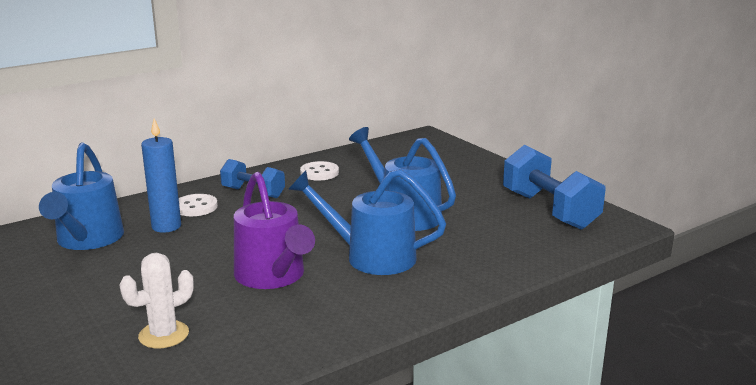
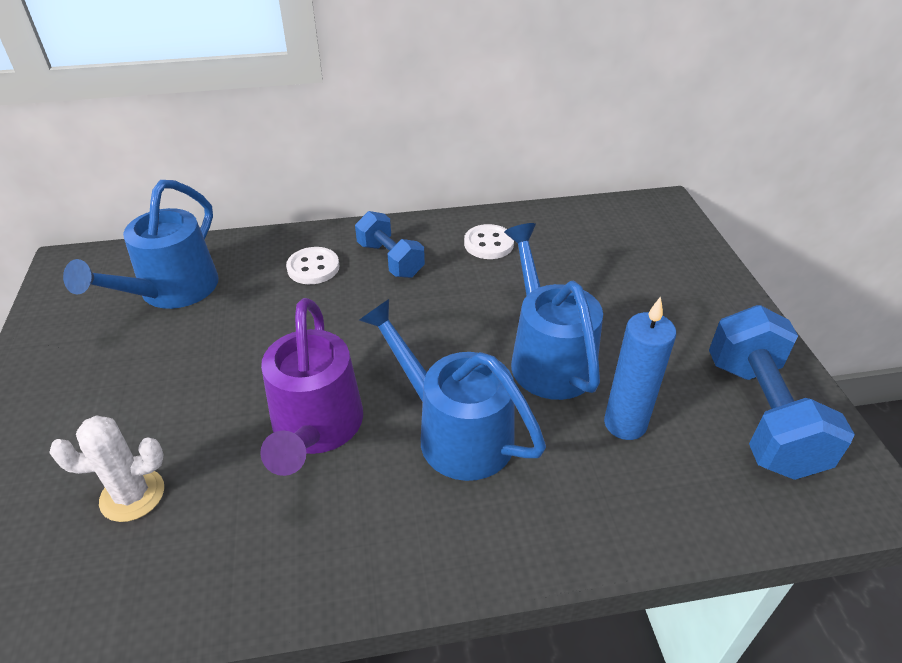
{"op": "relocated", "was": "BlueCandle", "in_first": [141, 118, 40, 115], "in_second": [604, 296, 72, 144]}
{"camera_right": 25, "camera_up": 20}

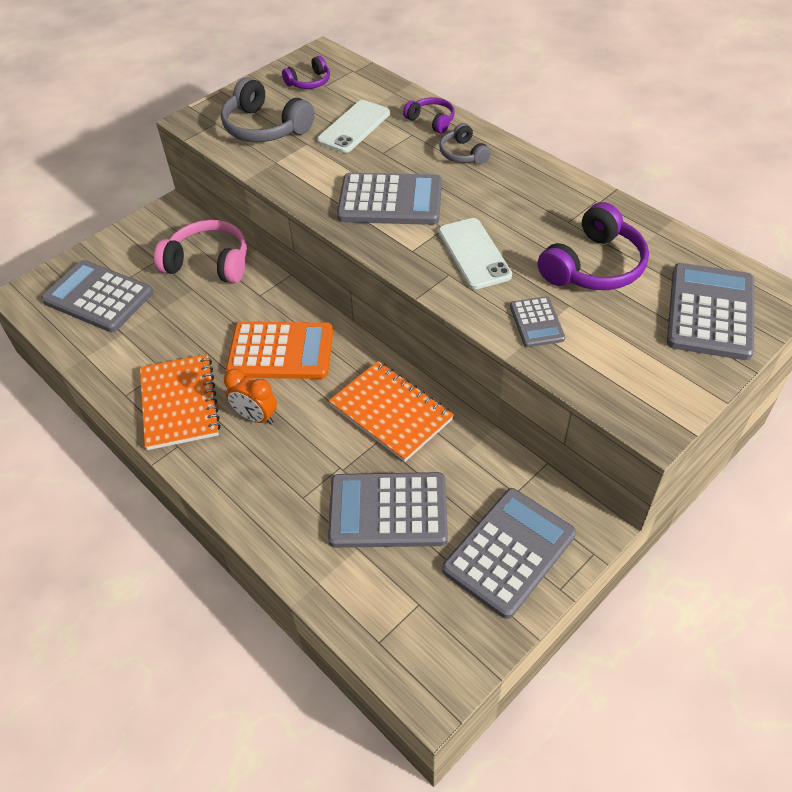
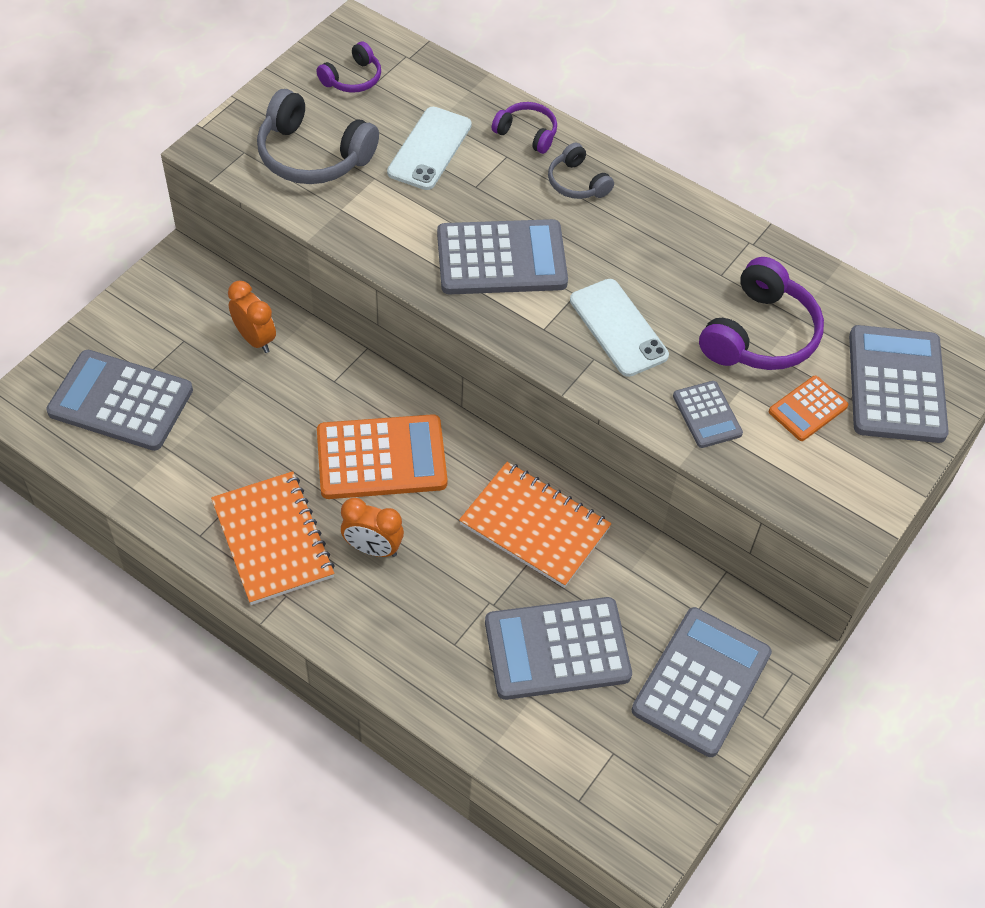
{"op": "exchanged", "was": "PinkHeadphones", "now": "OrangeClock", "in_first": [154, 220, 93, 63], "in_second": [228, 281, 48, 72]}
{"op": "appeared", "now": "OrangeCalculator", "in_second": [769, 376, 79, 65]}
{"camera_right": -15, "camera_up": 5}

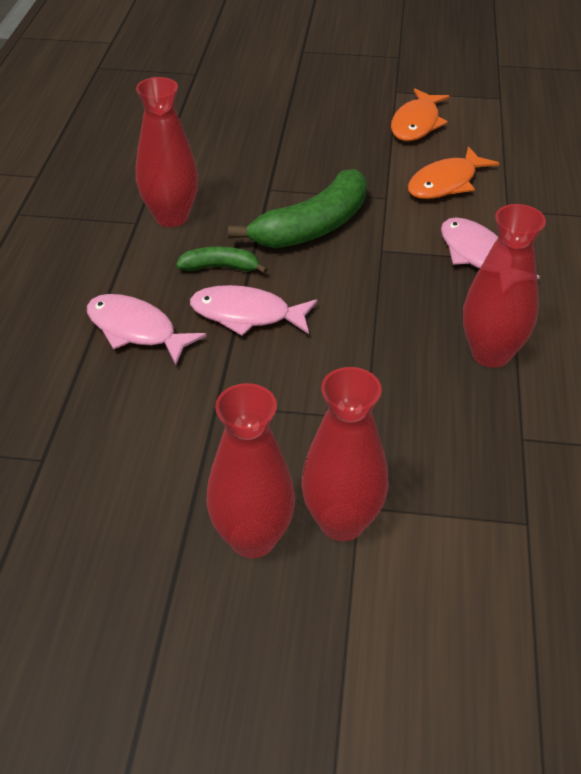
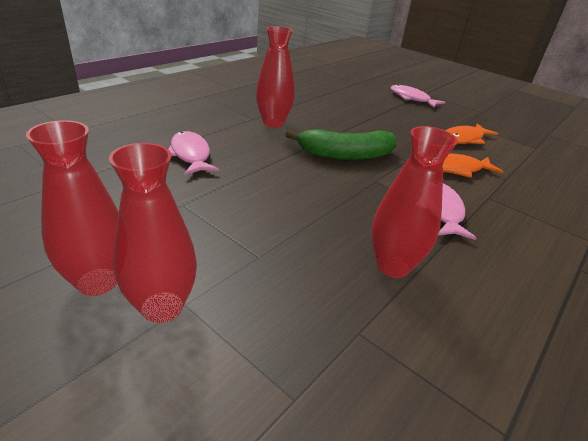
{"op": "missing", "was": "GreenBanana", "in_first": [176, 246, 92, 28]}
{"op": "relocated", "was": "PinkFish", "in_first": [190, 285, 128, 51], "in_second": [390, 85, 55, 23]}
{"camera_right": 30, "camera_up": -10}

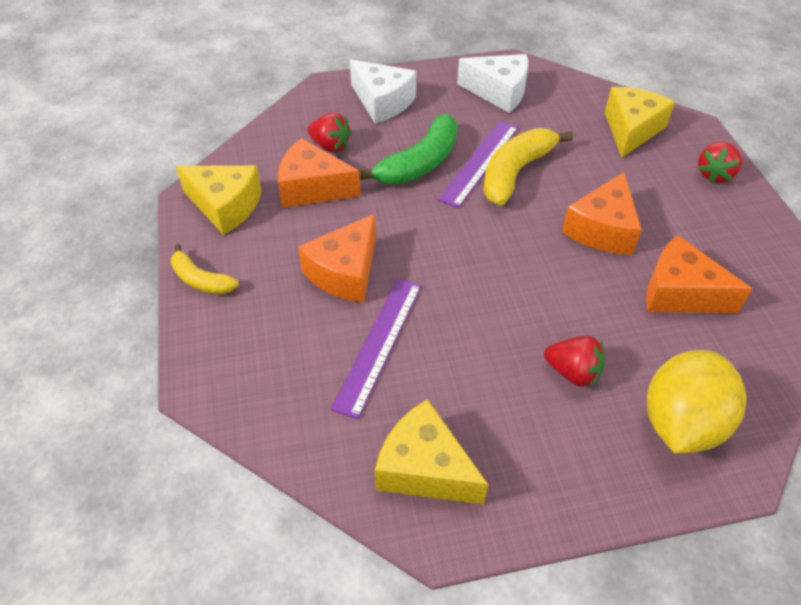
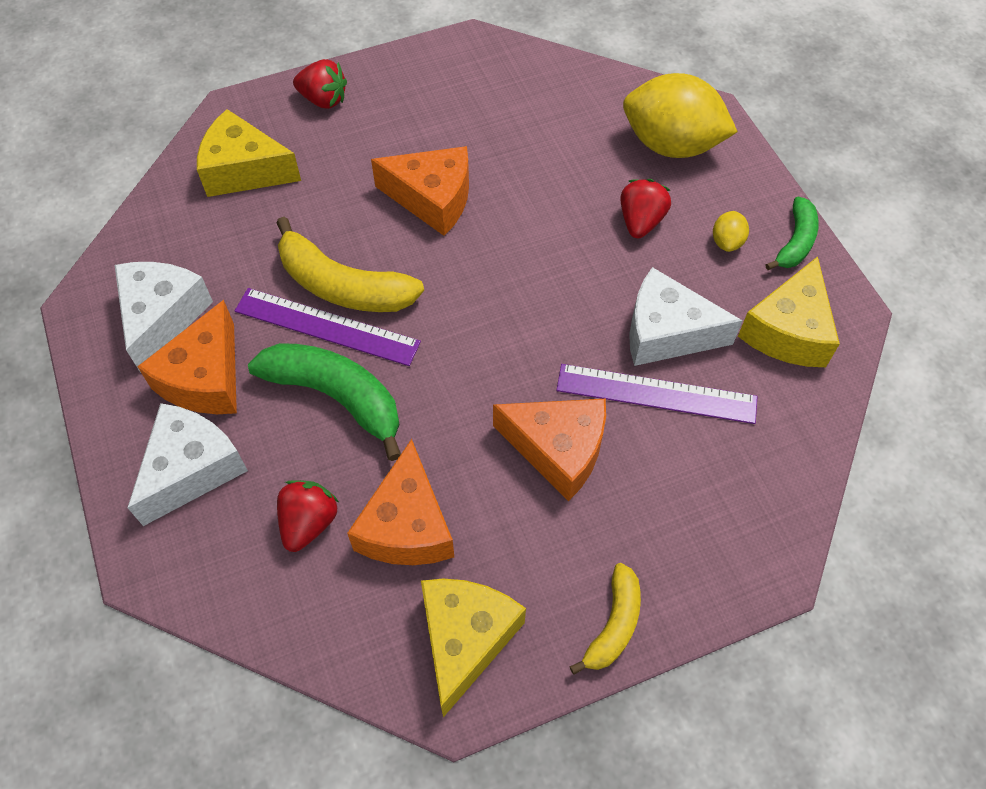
{"op": "relocated", "was": "OrangeCheese", "in_first": [646, 235, 106, 78], "in_second": [137, 300, 100, 114]}
{"op": "appeared", "now": "GreenBanana", "in_second": [765, 197, 54, 73]}
{"op": "appeared", "now": "YellowLemon", "in_second": [713, 211, 36, 41]}
{"op": "appeared", "now": "WhiteCheese", "in_second": [629, 267, 114, 99]}
{"camera_right": -100, "camera_up": 10}

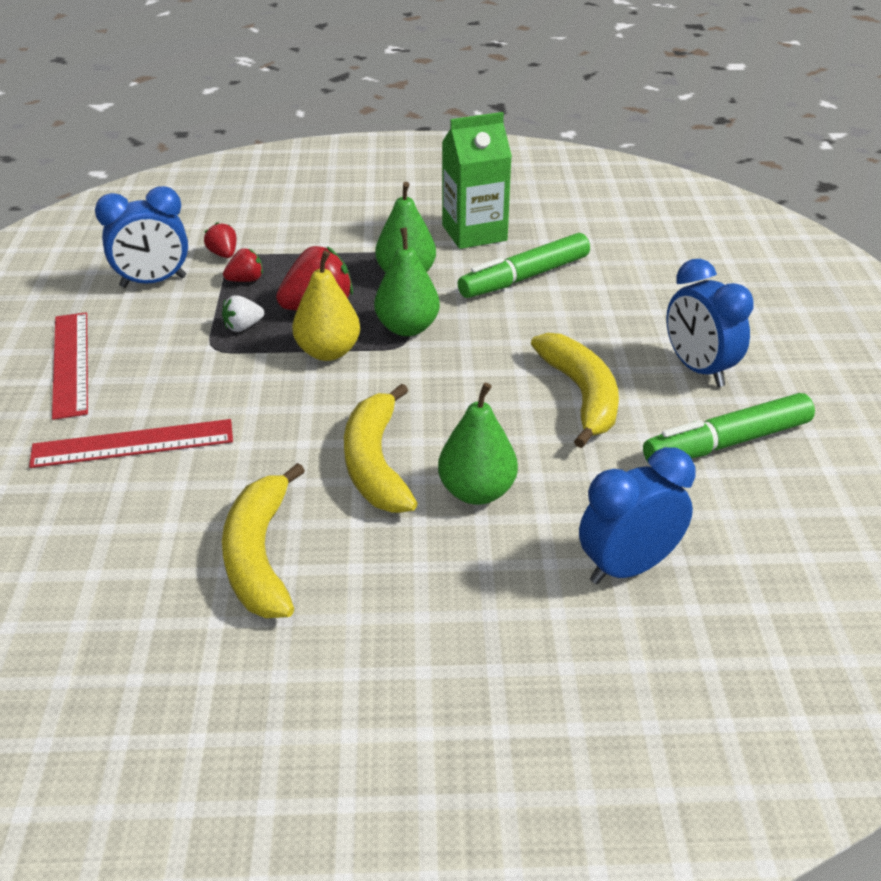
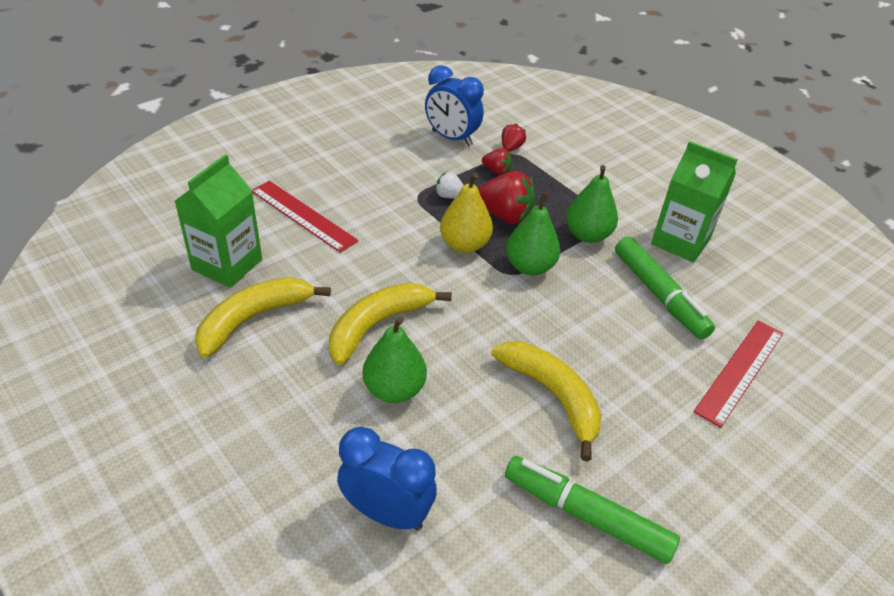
{"op": "spun", "was": "GreenMarker", "in_first": [458, 233, 132, 65], "in_second": [615, 237, 100, 103], "clockwise": -135}
{"op": "missing", "was": "BlueClock", "in_first": [666, 259, 88, 128]}
{"op": "relocated", "was": "RedRuler", "in_first": [52, 312, 36, 108], "in_second": [693, 321, 90, 107]}
{"op": "spun", "was": "YellowBanana", "in_first": [531, 333, 88, 115], "in_second": [492, 341, 110, 120], "clockwise": -75}
{"op": "appeared", "now": "GreenCarton", "in_second": [175, 154, 87, 134]}
{"camera_right": 50, "camera_up": 5}

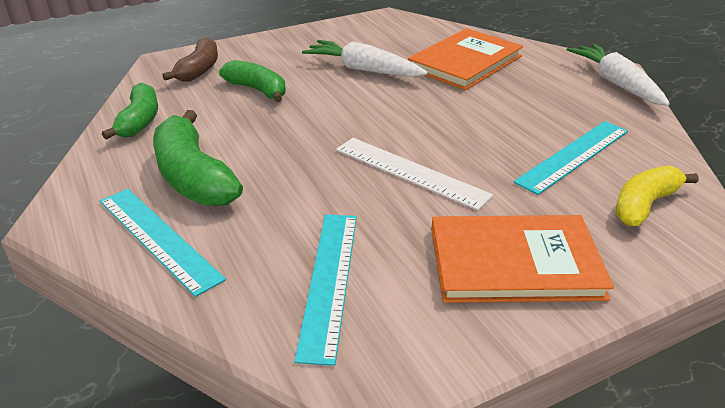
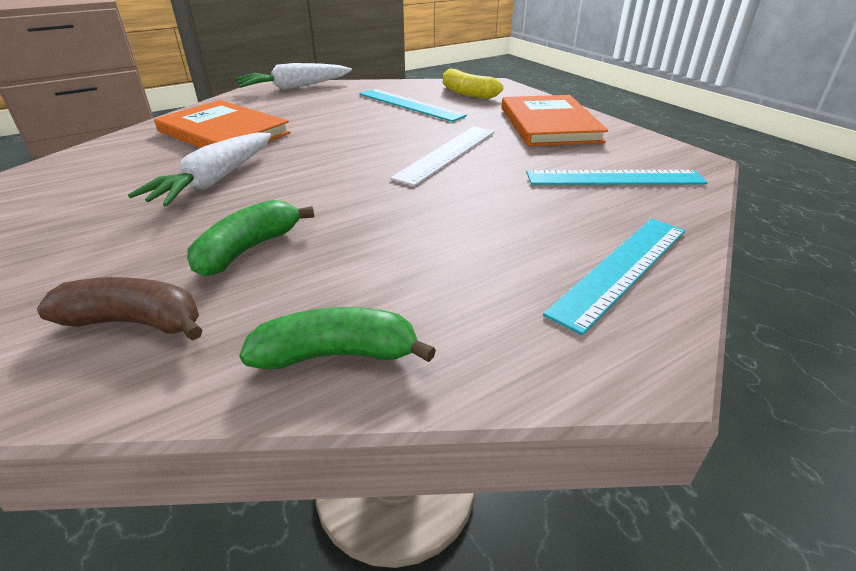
{"op": "missing", "was": "GreenBanana", "in_first": [153, 110, 90, 96]}
{"camera_right": -95, "camera_up": 0}

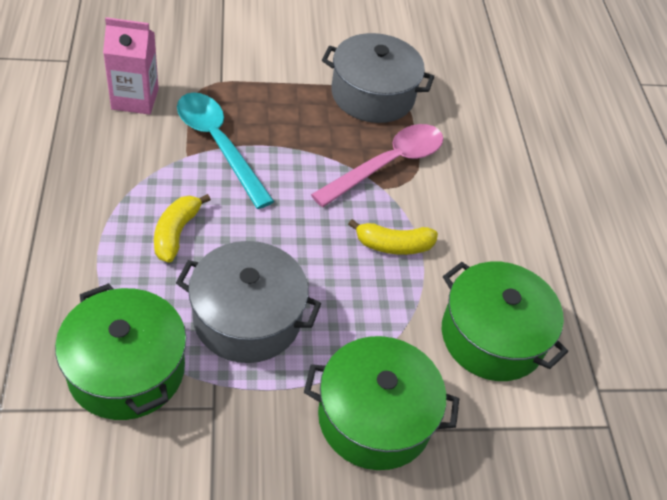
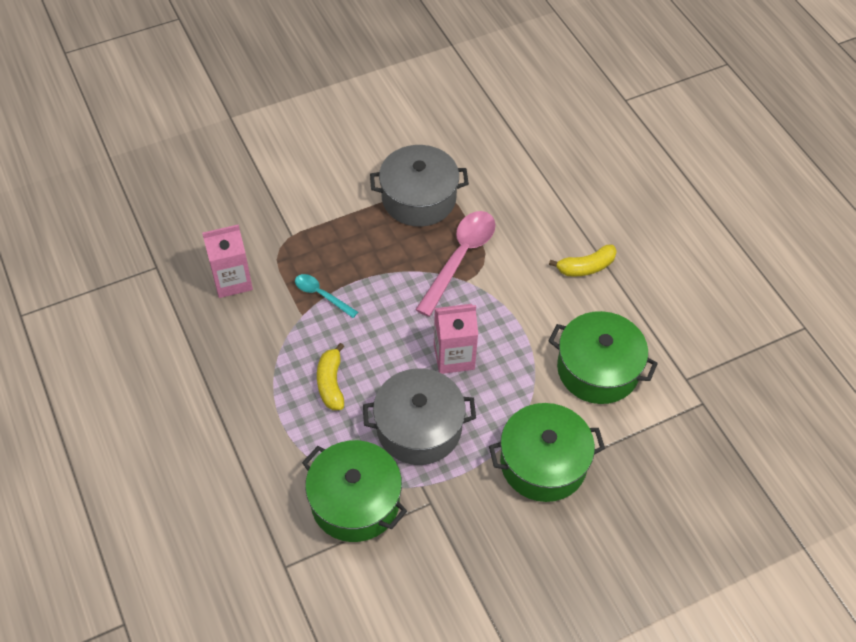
{"op": "size", "was": "TurquoiseSpoon", "in_first": [177, 93, 97, 116], "in_second": [295, 274, 63, 44], "ratio": 0.53}
{"op": "relocated", "was": "YellowBanana", "in_first": [348, 219, 90, 36], "in_second": [549, 245, 68, 32]}
{"op": "appeared", "now": "PinkCarton", "in_second": [434, 304, 44, 70]}
{"camera_right": -15, "camera_up": 5}

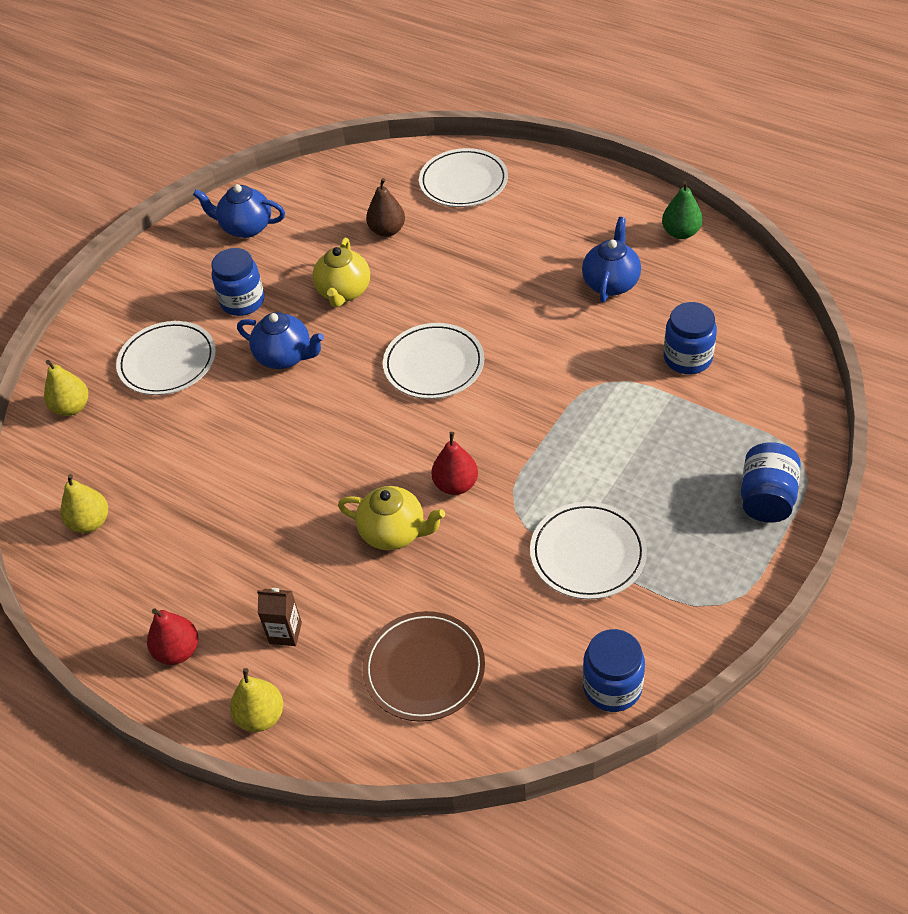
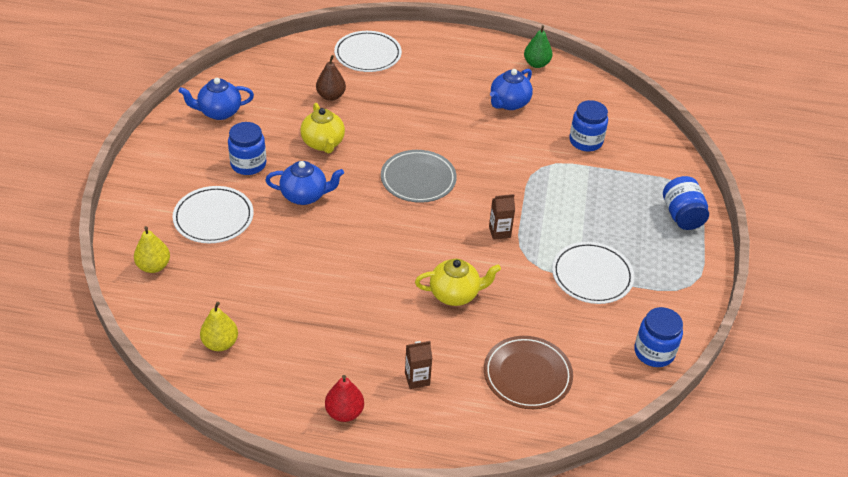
{"op": "spun", "was": "BlueTeapot", "in_first": [582, 217, 59, 85], "in_second": [490, 69, 43, 41], "clockwise": -135}
{"op": "colour", "was": "WhitePlate", "now": "GreyPlate", "in_first": [383, 323, 101, 76], "in_second": [381, 150, 76, 53]}
{"op": "missing", "was": "RedPear", "in_first": [431, 432, 47, 63]}
{"op": "missing", "was": "YellowPear", "in_first": [230, 668, 53, 64]}
{"op": "appeared", "now": "BrownCarton", "in_second": [489, 194, 26, 46]}
{"camera_right": -30, "camera_up": -5}

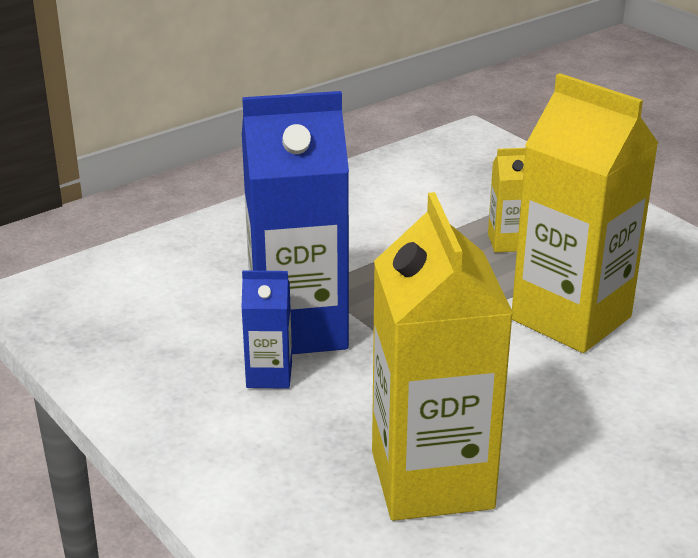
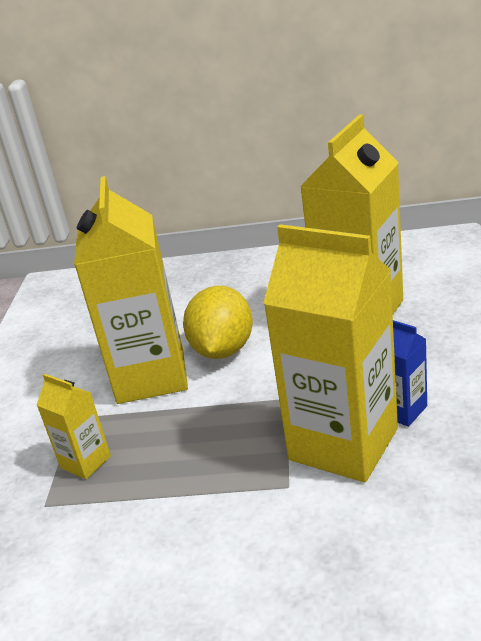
{"op": "colour", "was": "BlueCarton", "now": "YellowCarton", "in_first": [242, 91, 107, 263], "in_second": [263, 224, 135, 258]}
{"op": "appeared", "now": "YellowLemon", "in_second": [183, 286, 70, 73]}
{"camera_right": -135, "camera_up": 0}

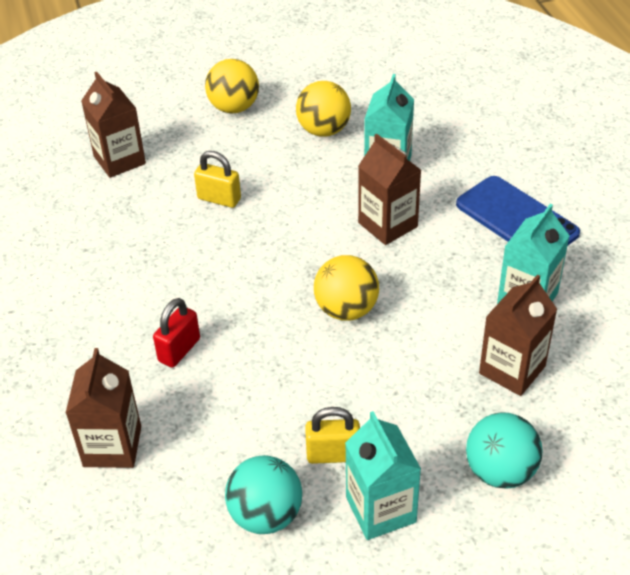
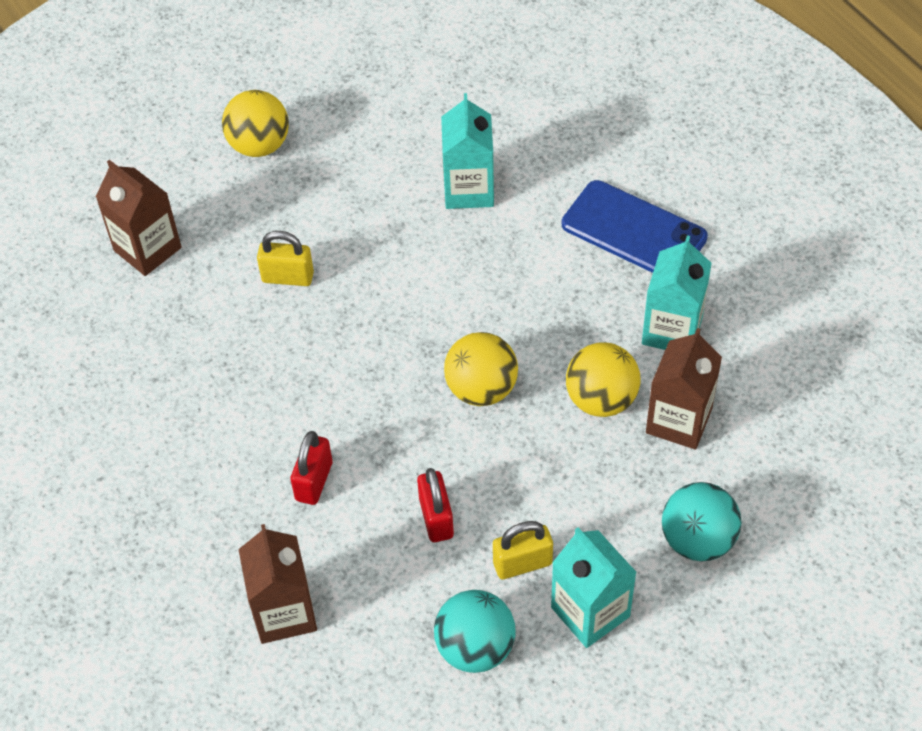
{"op": "relocated", "was": "YellowBall", "in_first": [296, 81, 55, 56], "in_second": [566, 342, 74, 75]}
{"op": "missing", "was": "BrownCarton", "in_first": [358, 134, 63, 111]}
{"op": "appeared", "now": "RedPadlock", "in_second": [417, 468, 37, 74]}
{"camera_right": -15, "camera_up": 10}

